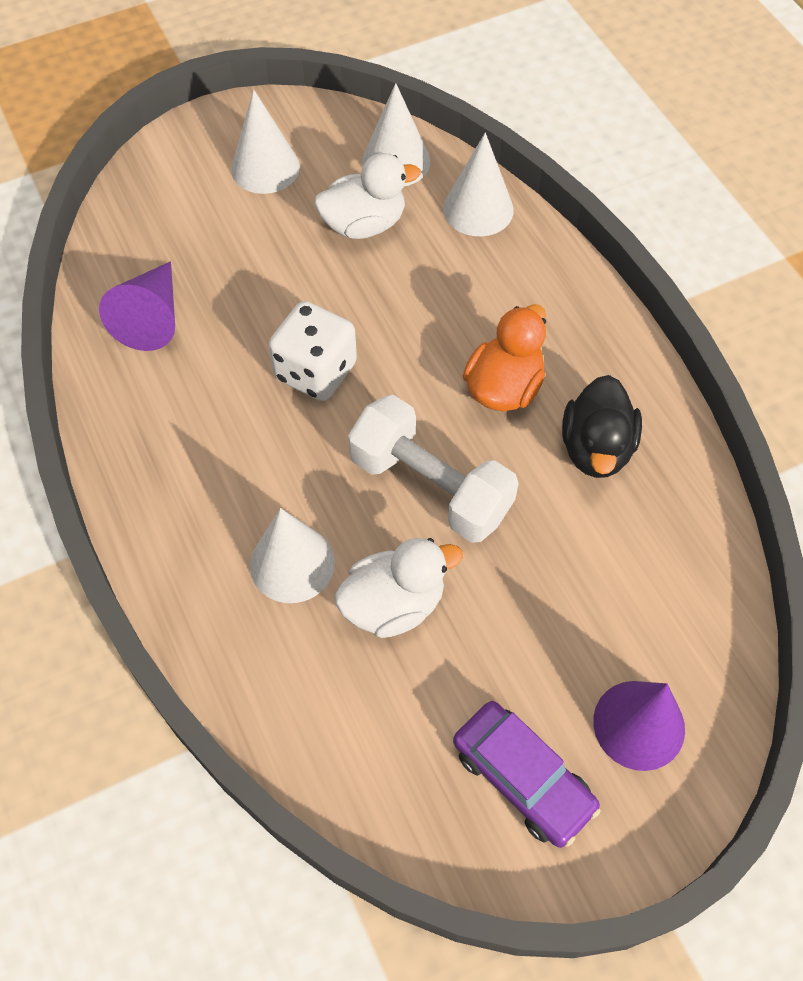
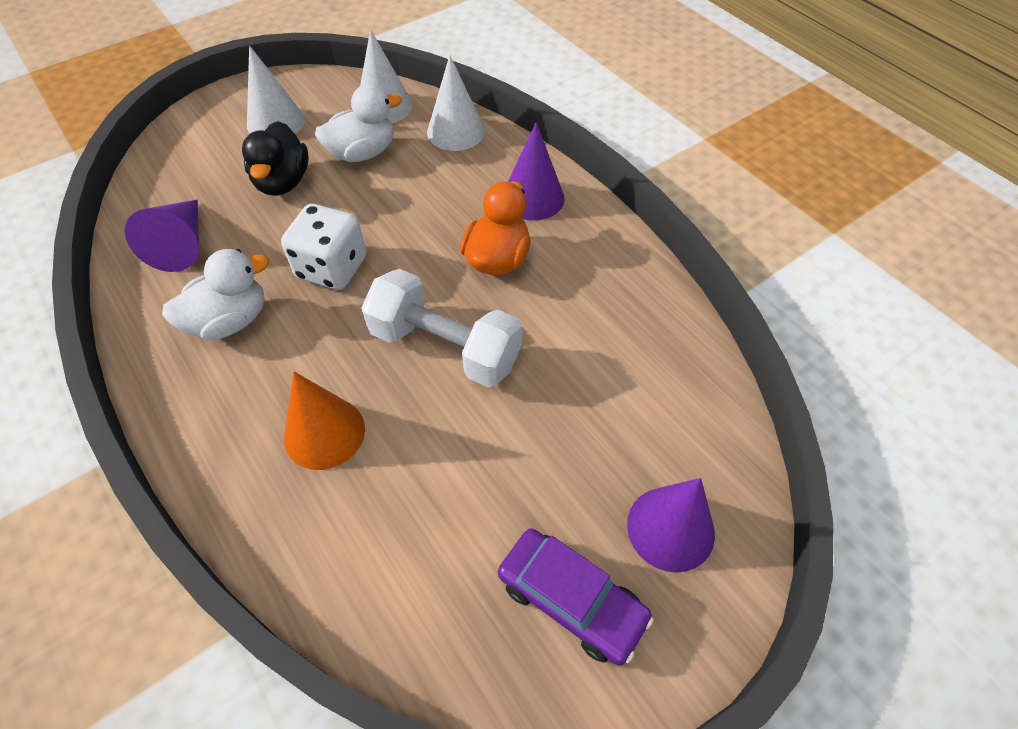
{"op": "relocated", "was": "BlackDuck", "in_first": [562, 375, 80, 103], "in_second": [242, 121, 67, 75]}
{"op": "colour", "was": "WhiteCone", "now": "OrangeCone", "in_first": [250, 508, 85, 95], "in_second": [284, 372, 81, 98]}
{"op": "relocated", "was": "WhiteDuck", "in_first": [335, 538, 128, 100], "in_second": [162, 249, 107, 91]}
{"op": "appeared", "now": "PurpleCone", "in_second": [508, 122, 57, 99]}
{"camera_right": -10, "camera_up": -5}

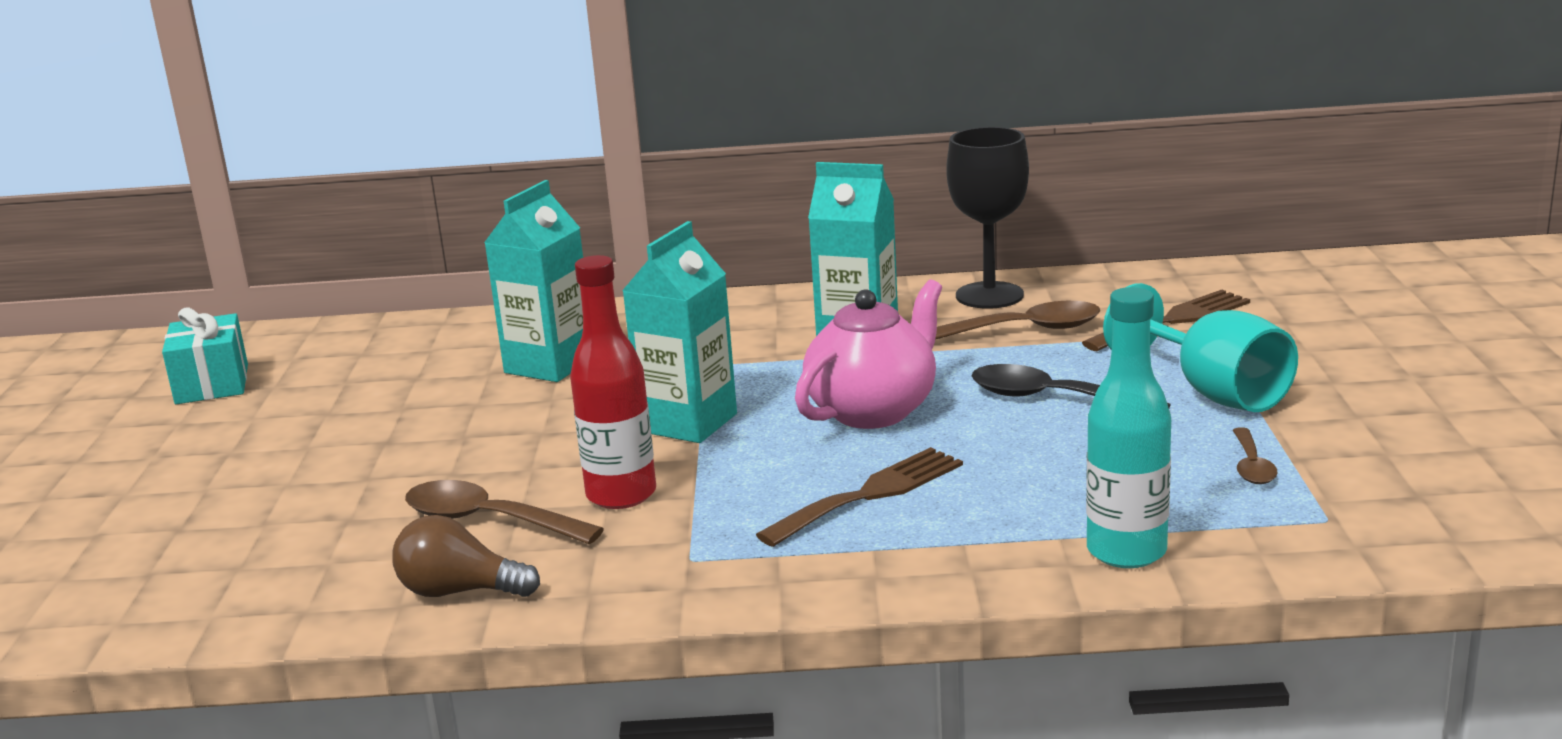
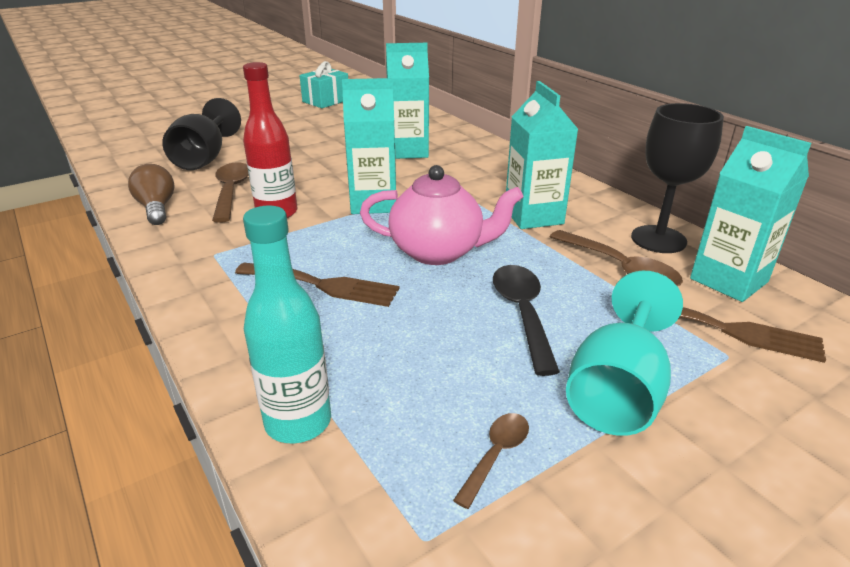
{"op": "spun", "was": "BrownSpoon", "in_first": [1233, 427, 45, 57], "in_second": [453, 413, 76, 96], "clockwise": 150}
{"op": "appeared", "now": "BlackGoblet", "in_second": [162, 98, 79, 72]}
{"op": "appeared", "now": "TurquoiseCarton", "in_second": [690, 126, 121, 176]}
{"camera_right": 55, "camera_up": 10}

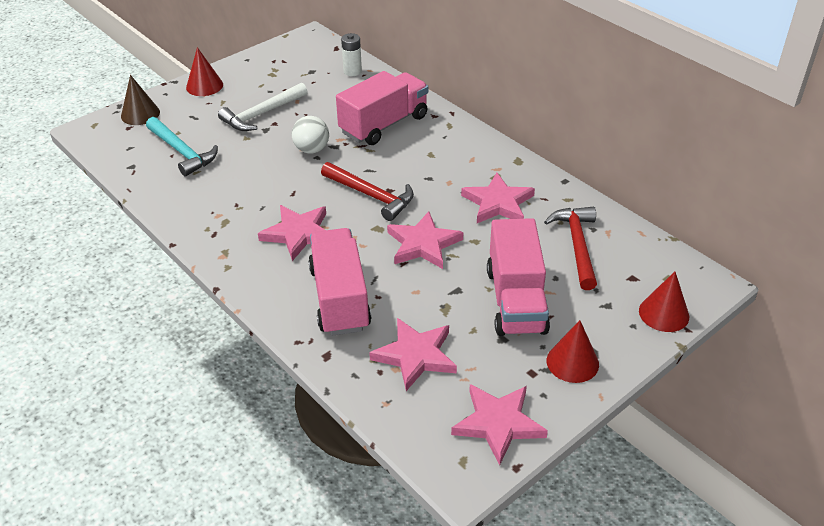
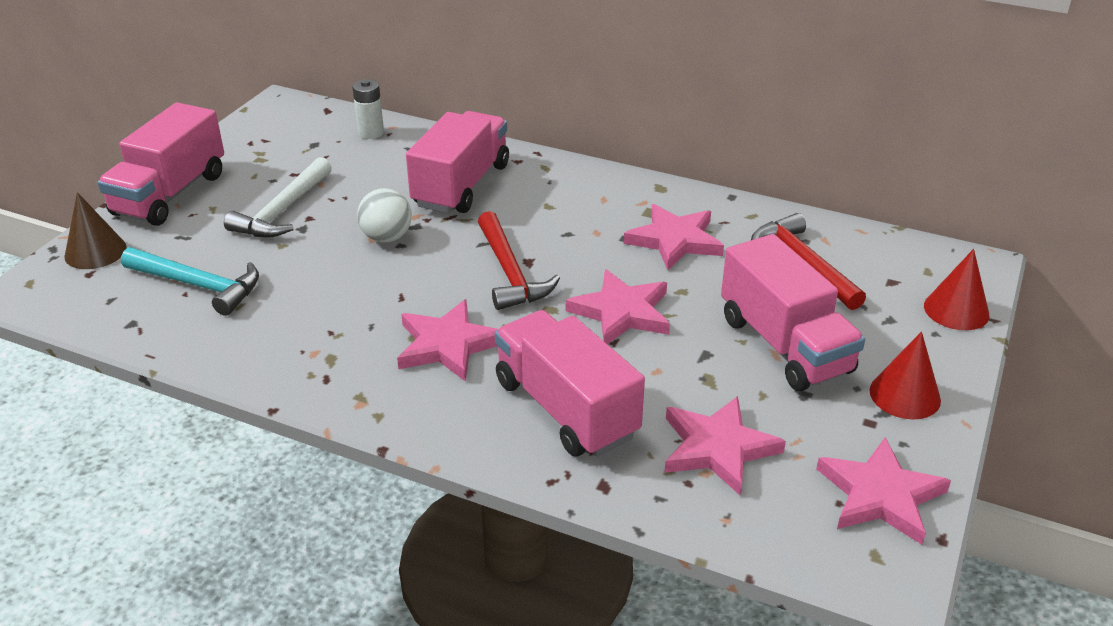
{"op": "exchanged", "was": "RedCone", "now": "PinkTruck", "in_first": [186, 47, 37, 49], "in_second": [97, 102, 127, 124]}
{"op": "spun", "was": "RedHammer", "in_first": [321, 162, 93, 59], "in_second": [478, 211, 82, 99], "clockwise": 60}
{"camera_right": -25, "camera_up": -5}

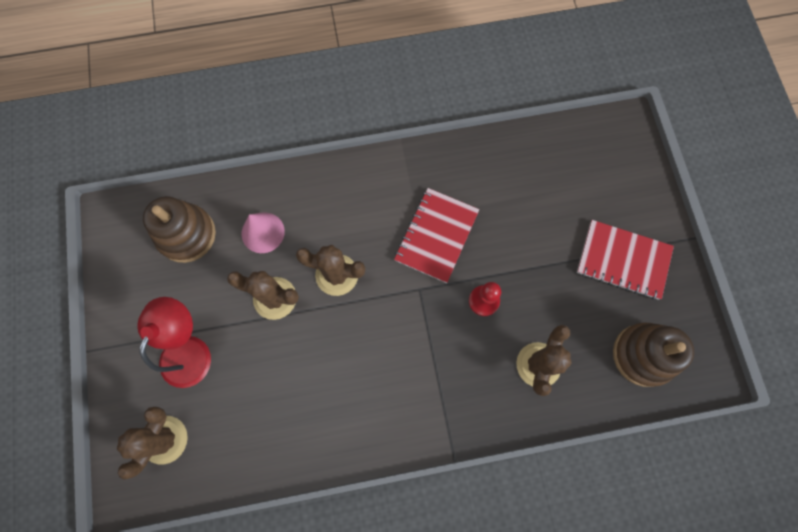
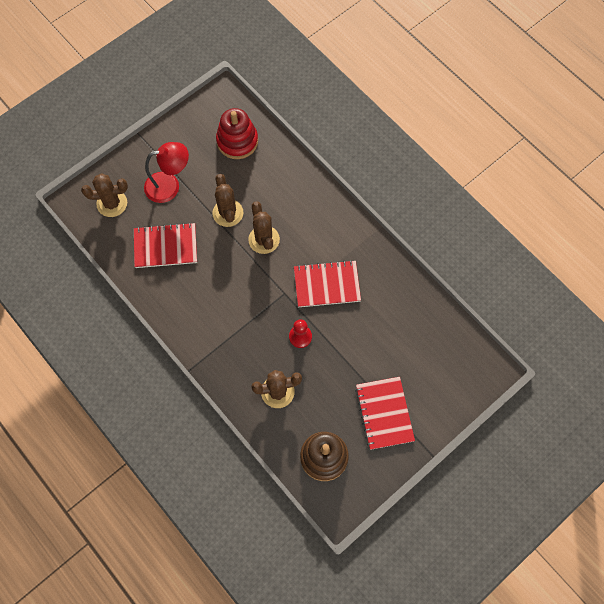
{"op": "colour", "was": "BrownStackingToy", "now": "RedStackingToy", "in_first": [143, 196, 73, 67], "in_second": [216, 108, 42, 51]}
{"op": "missing", "was": "PinkCone", "in_first": [242, 212, 43, 41]}
{"op": "appeared", "now": "RedNotebook", "in_second": [134, 223, 63, 45]}
{"camera_right": 60, "camera_up": -5}

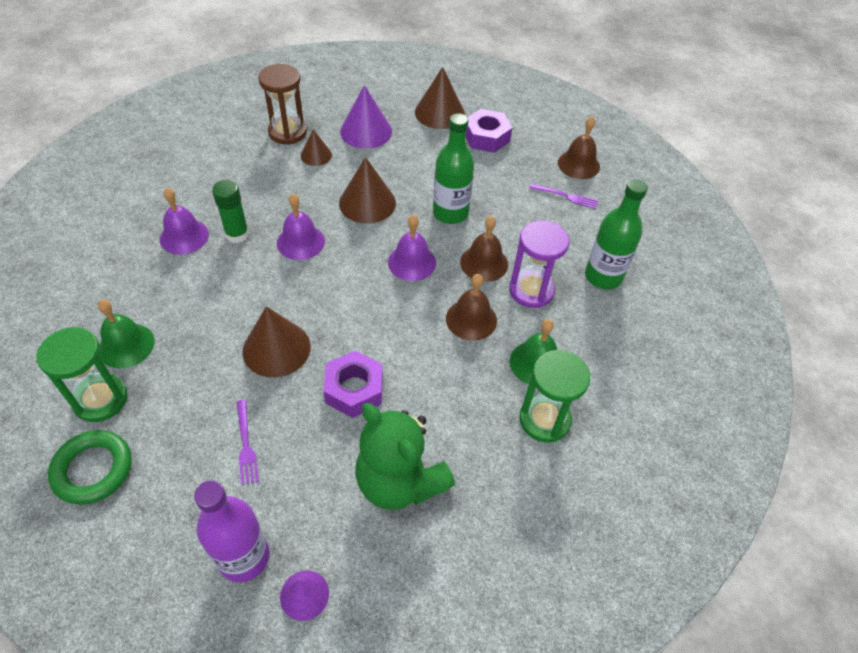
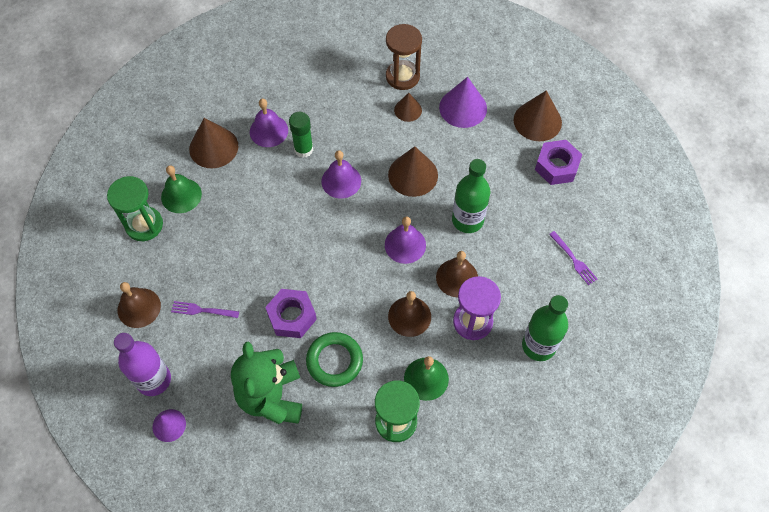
{"op": "relocated", "was": "BrownBell", "in_first": [558, 117, 42, 62], "in_second": [118, 282, 43, 46]}
{"op": "relocated", "was": "BrownCone", "in_first": [242, 306, 69, 72], "in_second": [189, 118, 49, 50]}
{"op": "spun", "was": "PurpleFork", "in_first": [236, 400, 23, 85], "in_second": [171, 301, 68, 17], "clockwise": 75}
{"op": "relocated", "was": "GreenRing", "in_first": [48, 430, 84, 75], "in_second": [306, 332, 57, 55]}
{"camera_right": 40, "camera_up": 10}

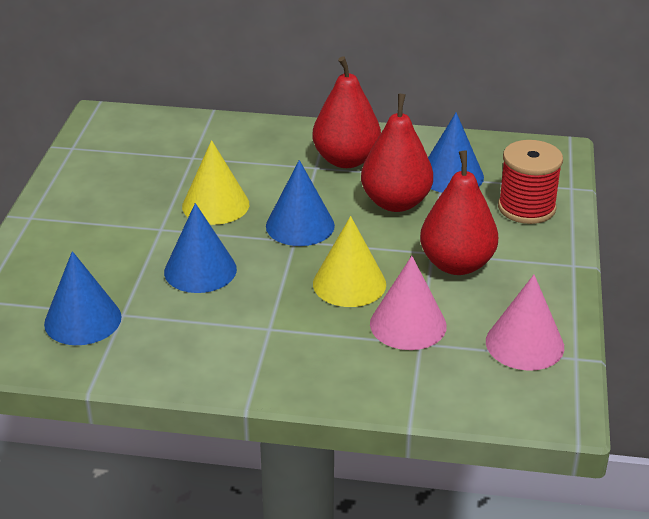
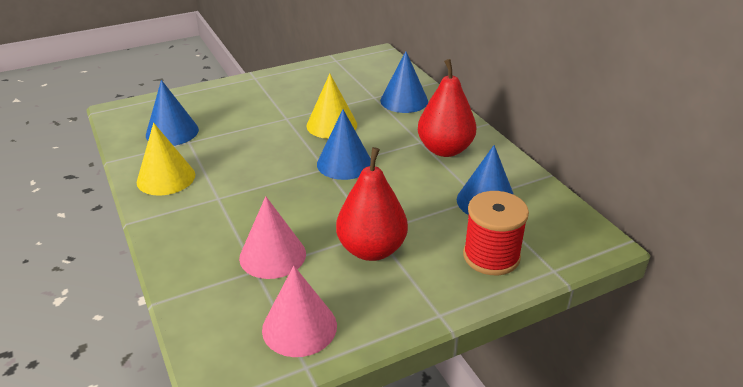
{"op": "missing", "was": "RedPear", "in_first": [361, 94, 72, 118]}
{"op": "relocated", "was": "BlueCone", "in_first": [164, 203, 73, 90], "in_second": [380, 51, 48, 62]}
{"op": "relocated", "was": "YellowCone", "in_first": [313, 216, 73, 91], "in_second": [137, 123, 58, 73]}
{"camera_right": 55, "camera_up": 0}

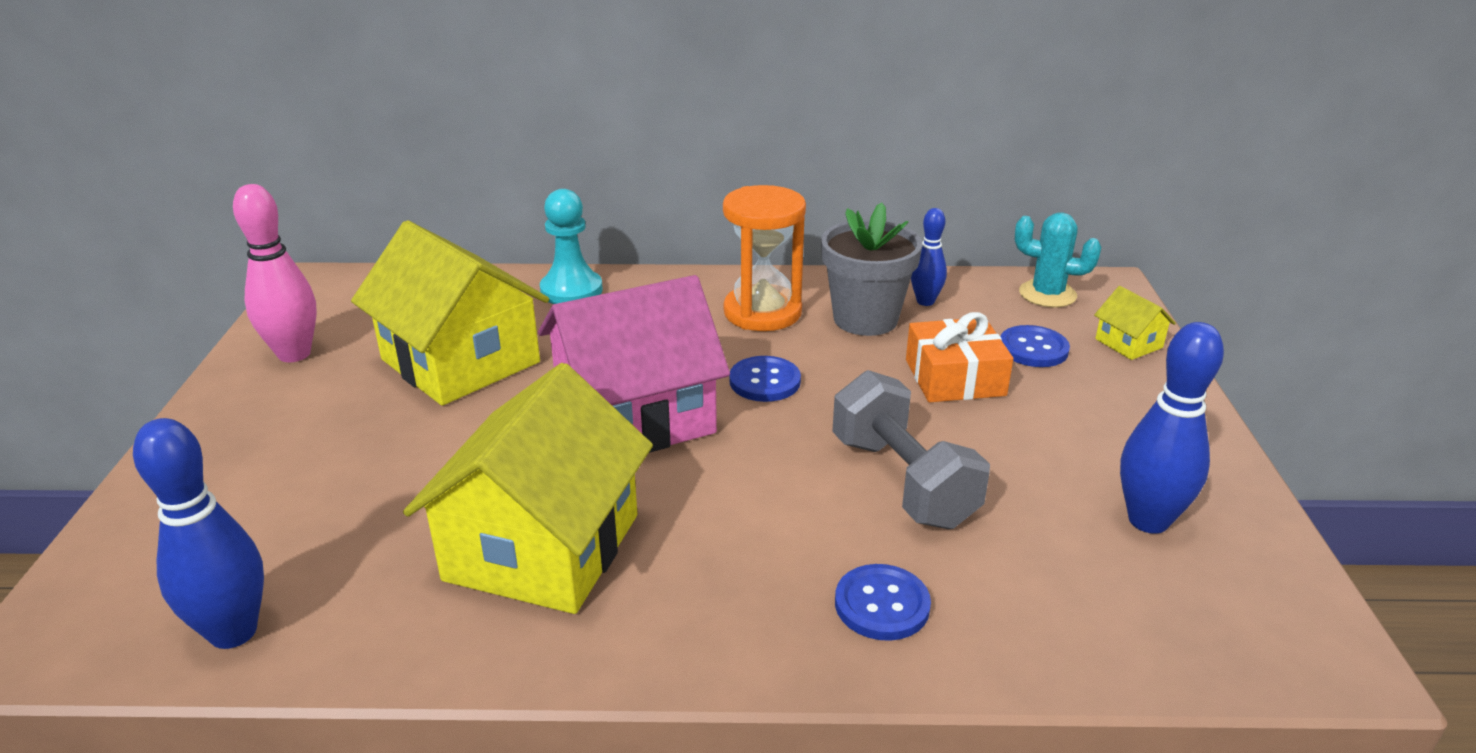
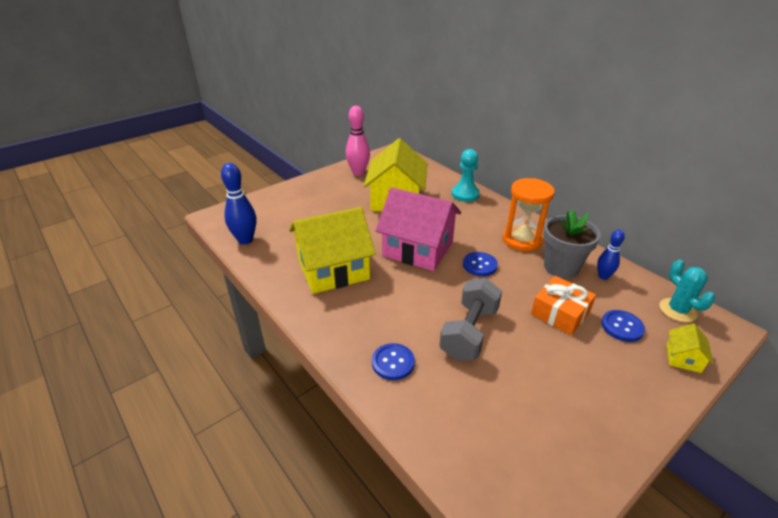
{"op": "missing", "was": "BlueBowlingPin", "in_first": [1120, 322, 104, 212]}
{"camera_right": 50, "camera_up": 5}

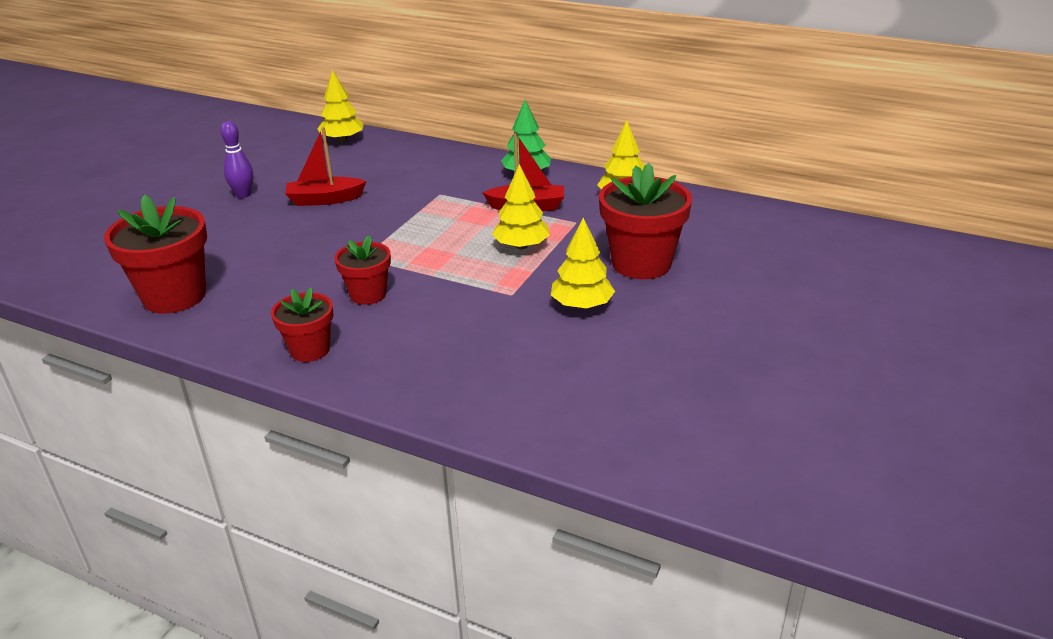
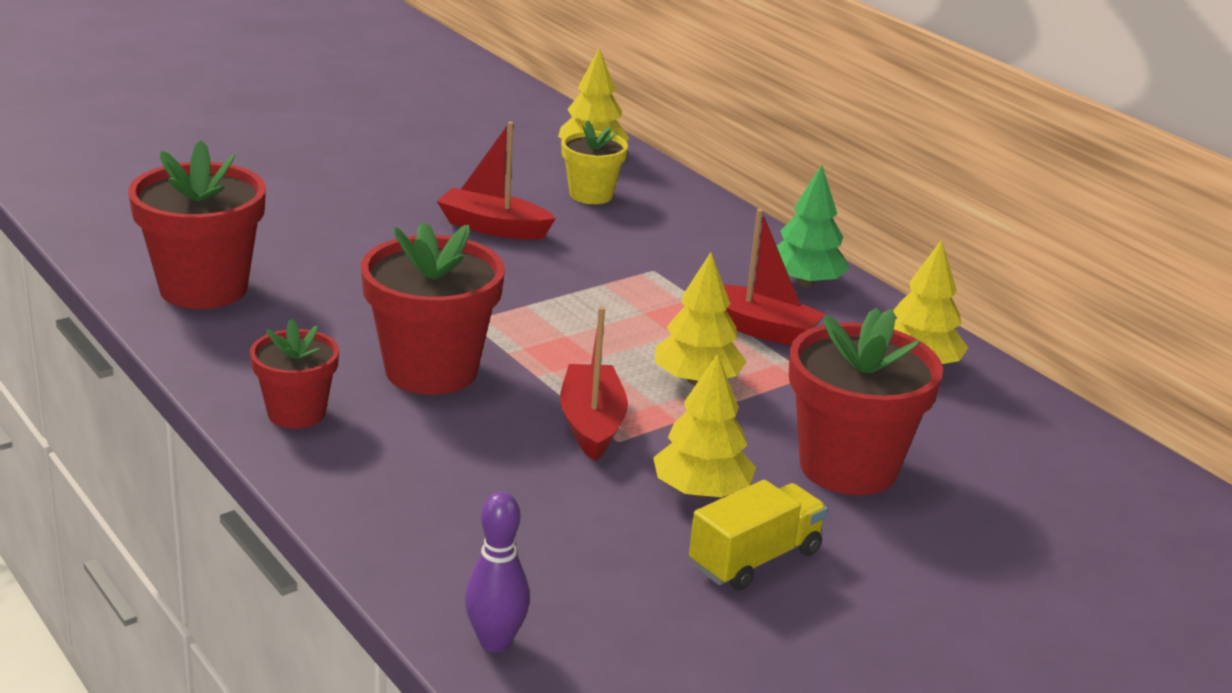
{"op": "relocated", "was": "PurpleBowlingPin", "in_first": [221, 121, 32, 77], "in_second": [465, 491, 65, 162]}
{"op": "size", "was": "RedFlowerPot", "in_first": [334, 236, 57, 69], "in_second": [361, 222, 144, 173], "ratio": 1.7}
{"op": "appeared", "now": "YellowFlowerPot", "in_second": [561, 120, 67, 84]}
{"op": "appeared", "now": "RedBoat", "in_second": [560, 307, 68, 154]}
{"op": "appeared", "now": "YellowTruck", "in_second": [689, 480, 139, 110]}
{"camera_right": 25, "camera_up": -5}

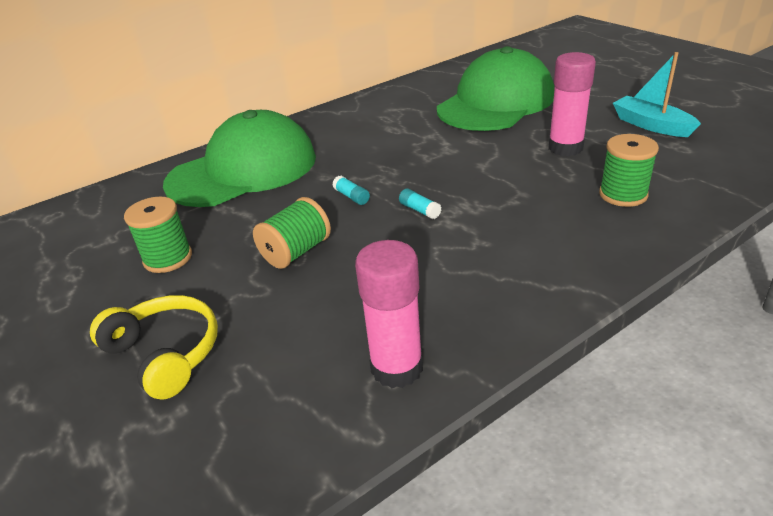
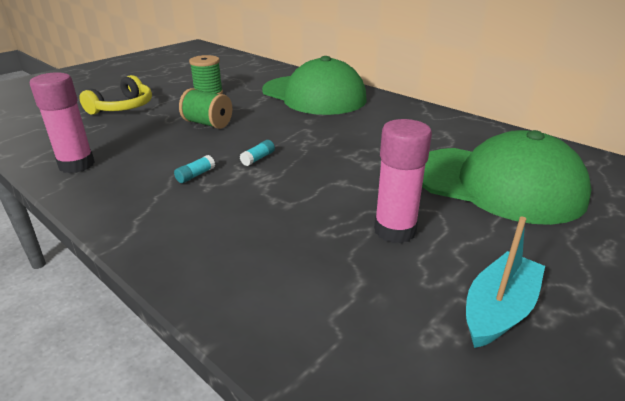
{"op": "missing", "was": "GreenSpool", "in_first": [599, 134, 60, 73]}
{"op": "relocated", "was": "TurquoiseGlueStick", "in_first": [332, 176, 38, 29], "in_second": [174, 155, 41, 28]}
{"camera_right": 75, "camera_up": -5}

